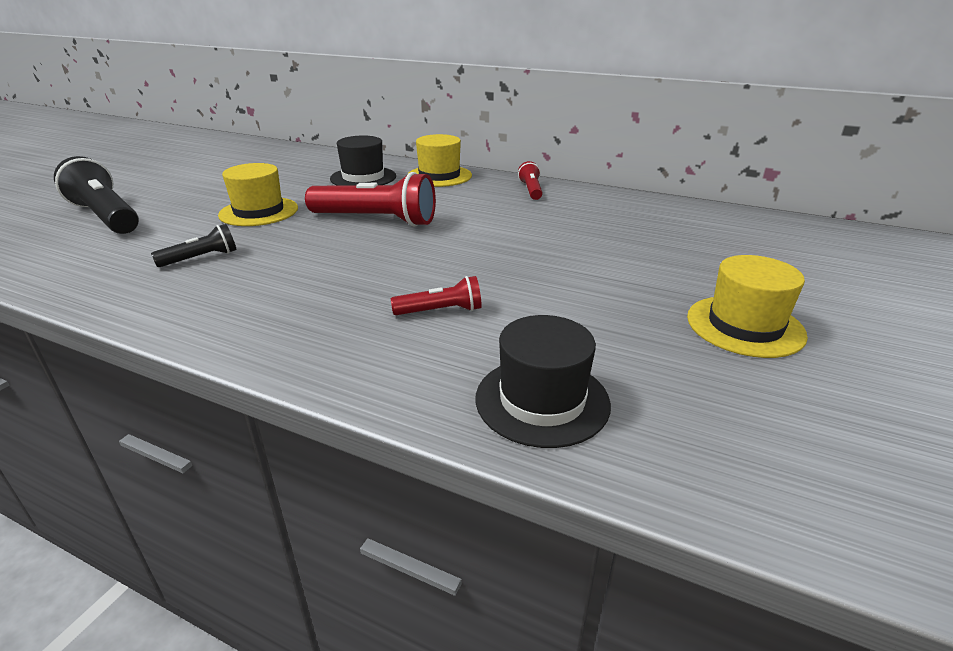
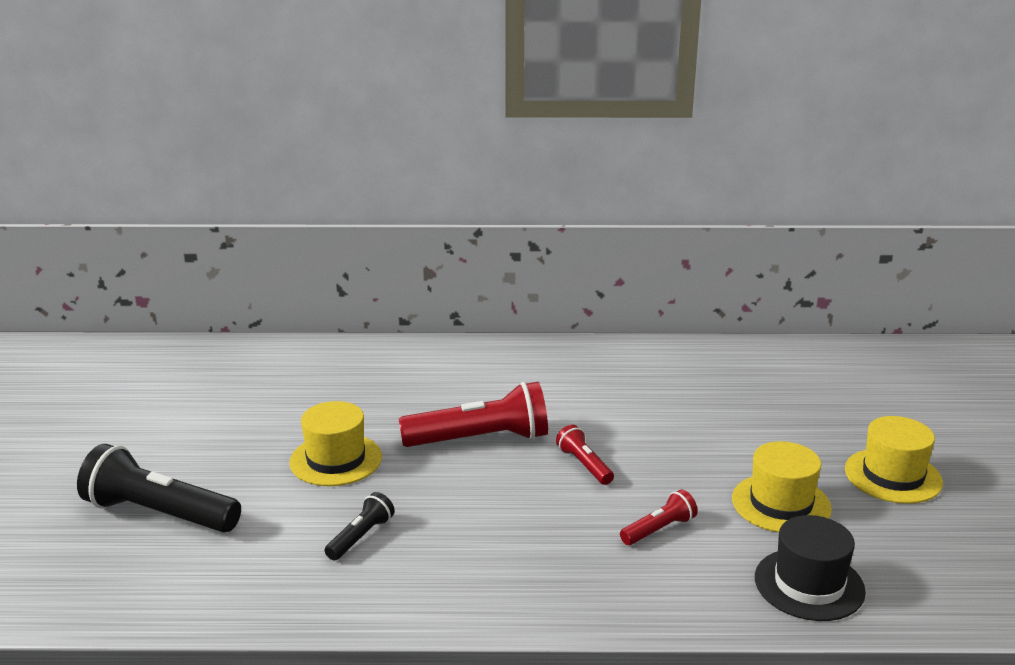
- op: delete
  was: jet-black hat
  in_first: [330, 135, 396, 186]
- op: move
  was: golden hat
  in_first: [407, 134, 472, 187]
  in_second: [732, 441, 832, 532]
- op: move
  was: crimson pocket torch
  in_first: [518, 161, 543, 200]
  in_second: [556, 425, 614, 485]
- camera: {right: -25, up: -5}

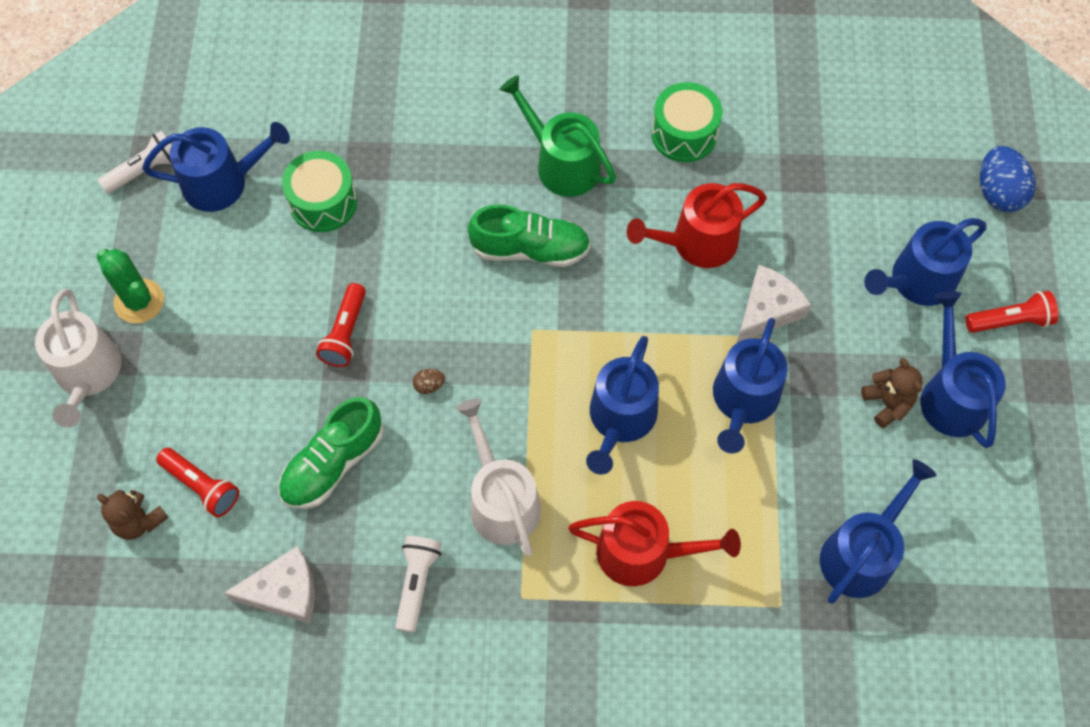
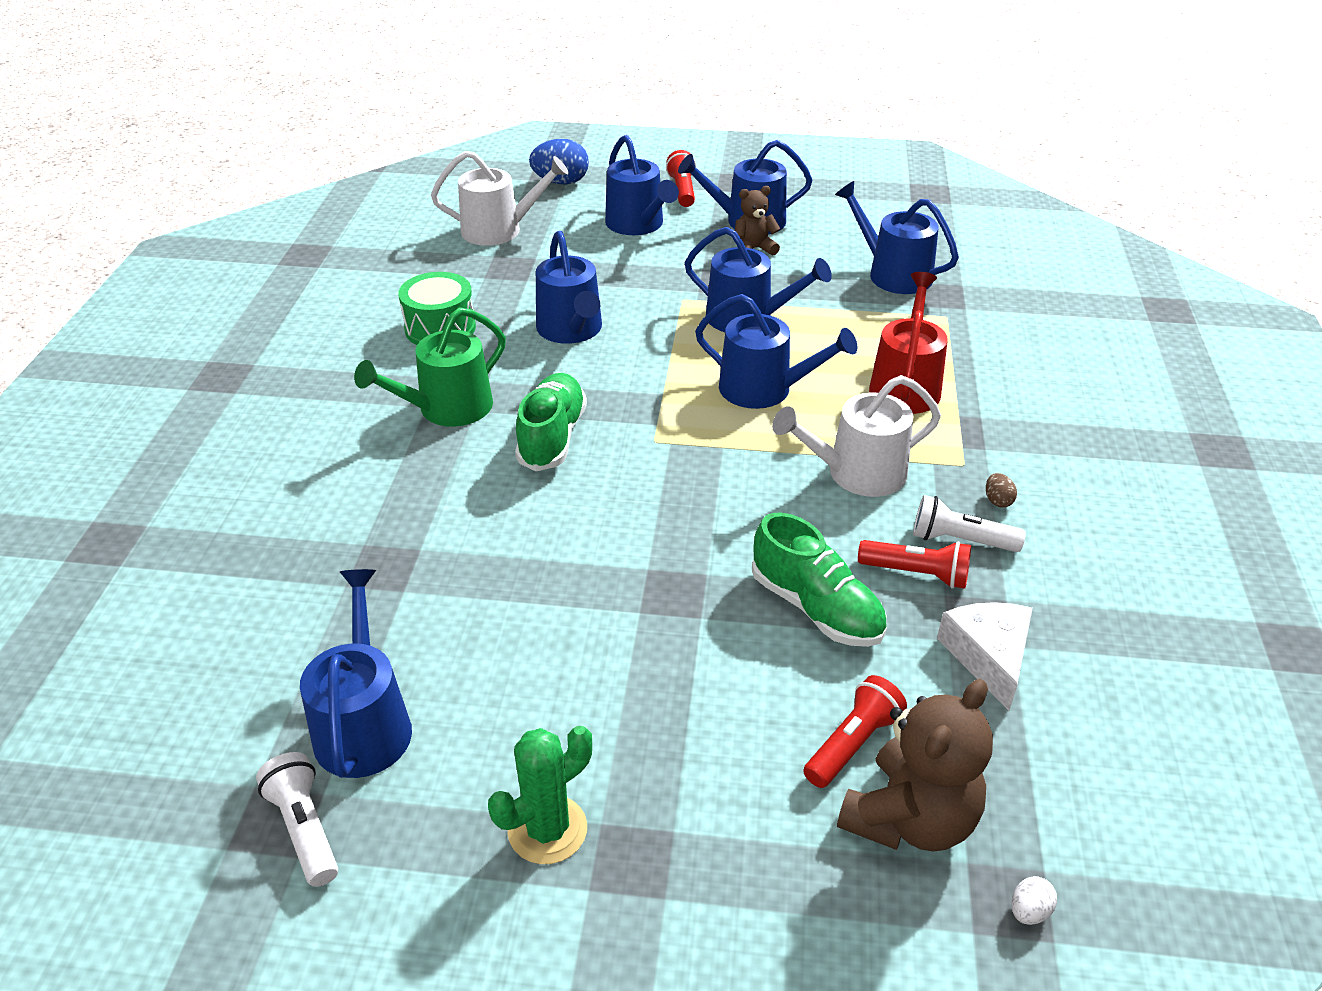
- op: delete
  was: green toy drum
  in_first: [282, 151, 357, 232]
- op: delete
  was: snow-white piece of cheese
  in_first: [737, 265, 811, 343]
- op: insert
  now: snow-white egg
  in_second: [1011, 876, 1057, 925]
- op: move
  was: snow-white watering can
  in_first: [35, 289, 121, 428]
  in_second: [431, 151, 569, 246]
- op: move
  was: crimson pocket torch
  in_first: [316, 283, 366, 367]
  in_second: [858, 540, 971, 589]
- op: move
  was: russet egg
  in_first: [412, 369, 445, 394]
  in_second: [986, 473, 1017, 508]
- op: recolor
  was: crimson watering can
  now: blue watering can
  in_first: [627, 183, 767, 268]
  in_second: [536, 231, 602, 344]
- op: resize
  was: russet teddy bear
  in_first: [97, 490, 169, 540]
  in_second: [837, 679, 993, 852]
  ratio: 1.74
- camera: {right: -85, up: -25}

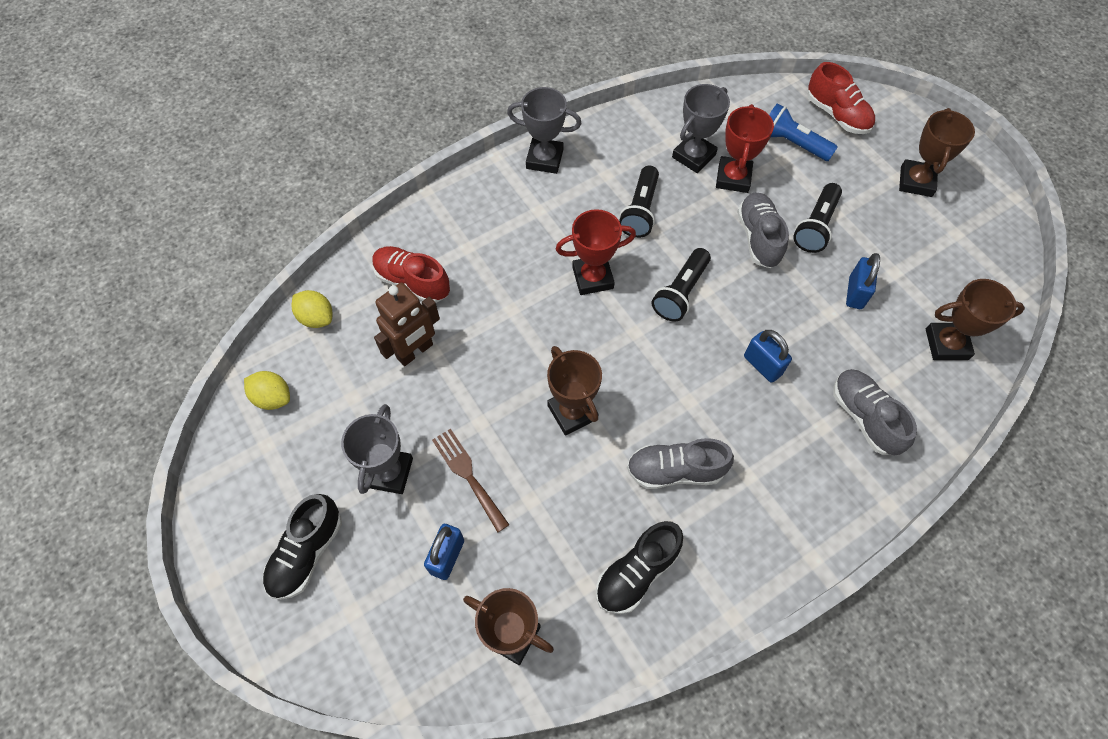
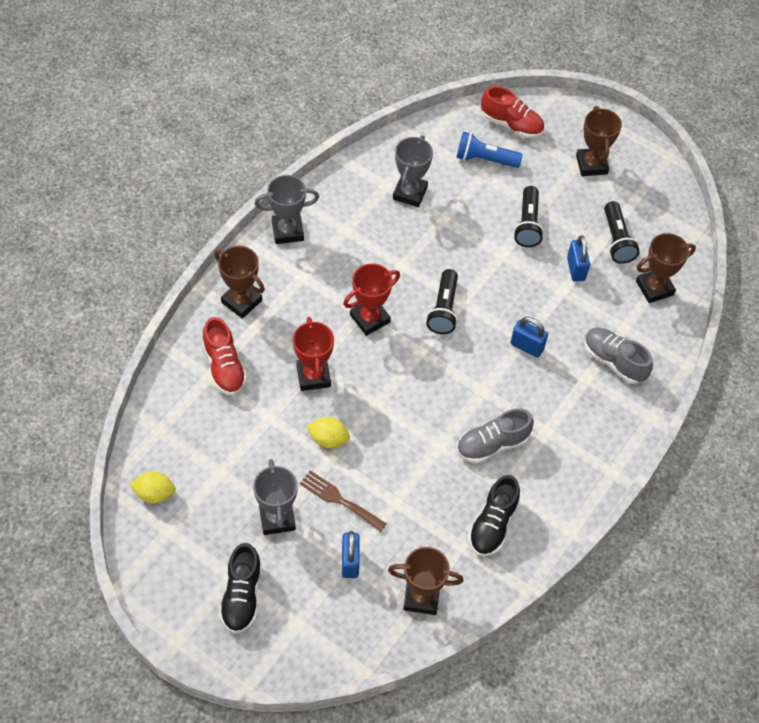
- op: delete
  was: russet robot figure
  in_first: [374, 283, 440, 366]
- op: delete
  was: gray shoe
  in_first: [737, 193, 789, 268]
- op: move
  was: golden lemon
  in_first: [291, 290, 332, 328]
  in_second: [307, 417, 350, 448]
- op: move
  was: russet award cup
  in_first: [547, 346, 602, 436]
  in_second: [214, 246, 265, 319]
- op: move
  was: jet-black pocket torch
  in_first: [619, 166, 659, 238]
  in_second: [604, 201, 640, 264]
- op: move
  was: crimson award cup
  in_first: [716, 104, 774, 193]
  in_second: [293, 317, 334, 391]
- op: rotate
  was: crimson shoe
  in_first: [373, 246, 450, 303]
  in_second: [202, 317, 247, 395]
  clockwise: -120
- camera: {right: -25, up: -5}

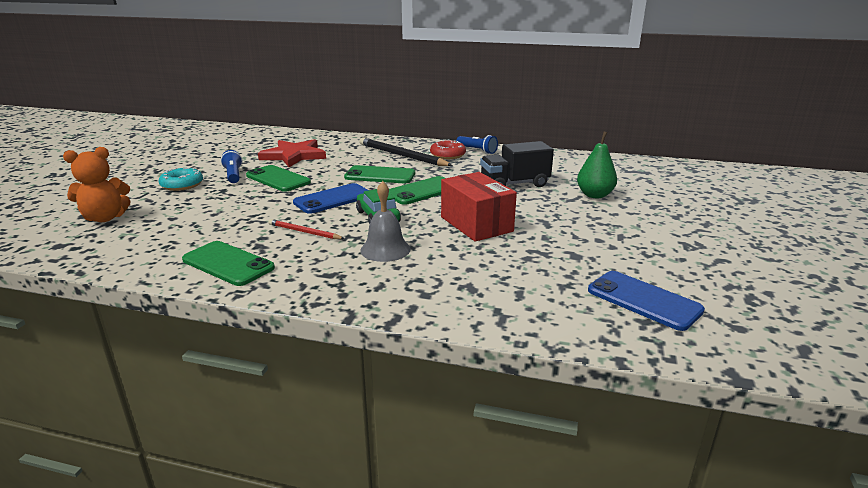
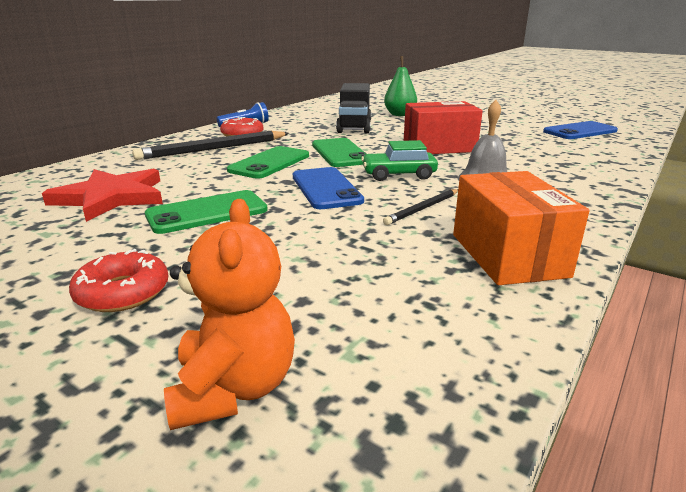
- op: delete
  was: blue pocket torch
  in_first: [221, 150, 242, 183]
- op: replace
  was: green mobile phone
  now: bright orange box
  in_first: [182, 241, 275, 286]
  in_second: [453, 171, 589, 285]
- op: recolor
  was: aqua donut
  now: crimson donut
  in_first: [159, 168, 203, 191]
  in_second: [69, 249, 169, 312]
- op: recolor
  was: crimson pencil
  now: jet-black pencil
  in_first: [268, 219, 345, 239]
  in_second: [383, 189, 458, 225]
- camera: {right: -70, up: 0}

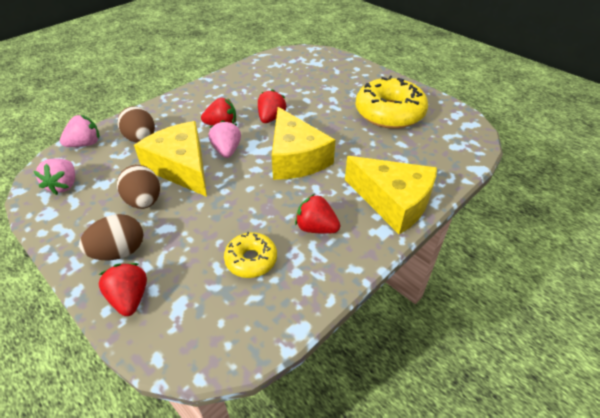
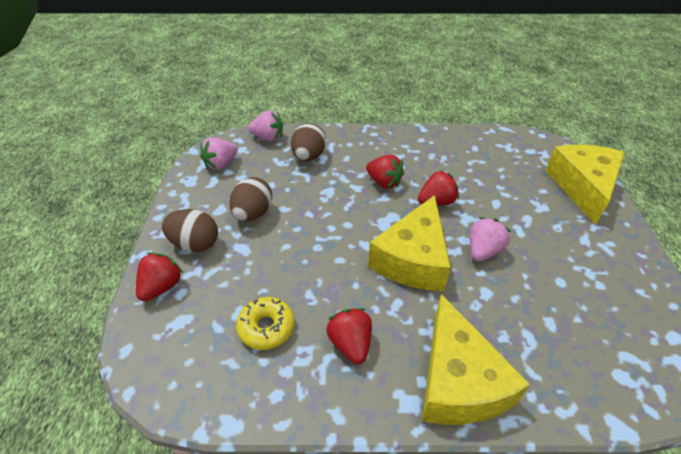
- op: delete
  was: golden donut
  in_first: [355, 76, 428, 129]
- op: move
  was: golden piece of cheese
  in_first: [134, 121, 207, 197]
  in_second: [545, 145, 625, 225]
- op: move
  was: rose-pink toy strawberry
  in_first: [209, 120, 241, 158]
  in_second: [470, 217, 511, 261]
- camera: {right: 45, up: 0}

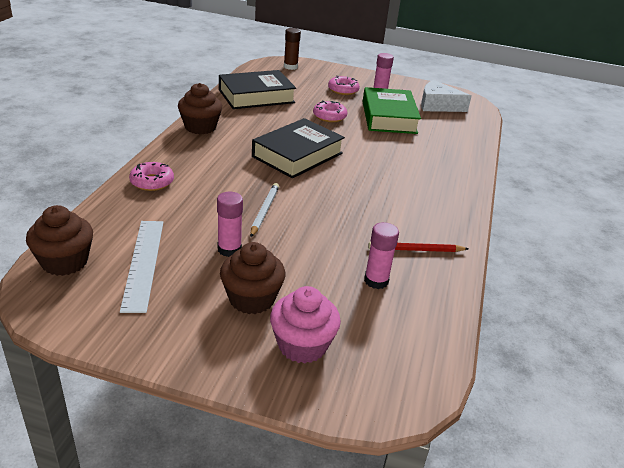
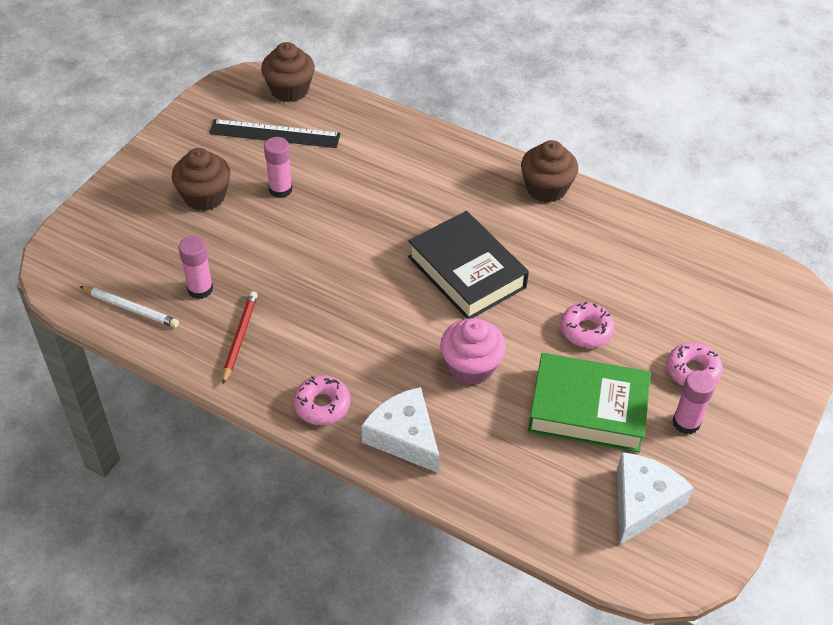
- op: delete
  was: jet-black book
  in_first: [219, 70, 296, 109]
- op: delete
  was: russet stick of glue
  in_first: [284, 28, 301, 70]
- op: insert
  now: snow-white piece of cheese
  in_second: [362, 387, 440, 473]
- op: move
  was: rose-pink donut
  in_first: [129, 162, 174, 191]
  in_second: [293, 375, 351, 425]
- op: move
  was: snow-white pencil
  in_first: [250, 183, 279, 237]
  in_second: [80, 286, 179, 328]
- op: move
  was: rose-pink fairy cake
  in_first: [270, 286, 341, 364]
  in_second: [440, 318, 506, 385]
- op: recolor
  was: snow-white ruler
  now: jet-black ruler
  in_first: [120, 221, 163, 313]
  in_second: [209, 119, 341, 148]
- camera: {right: 105, up: 15}

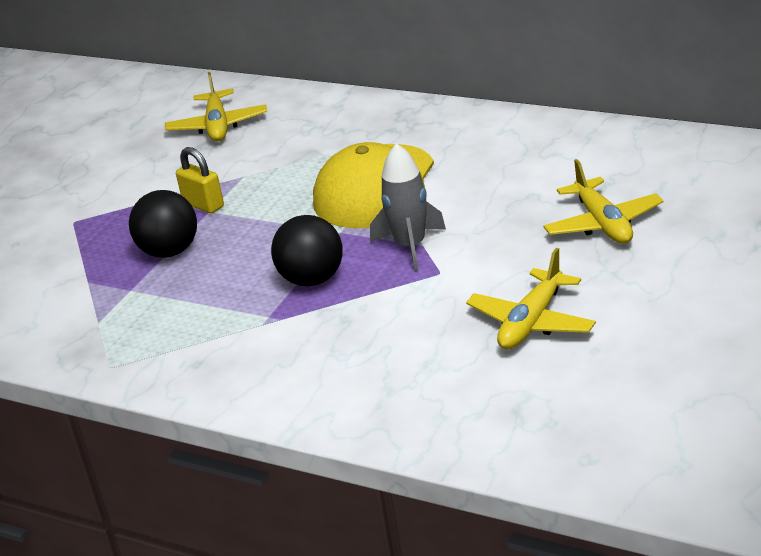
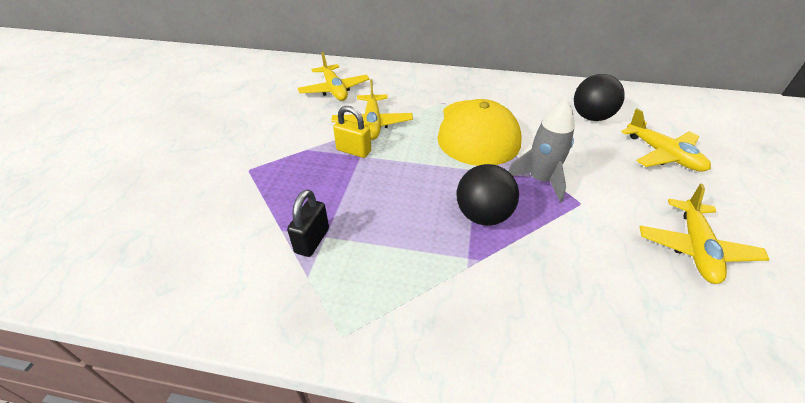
- op: insert
  now: jet-black lock
  in_second: [287, 189, 329, 257]
- op: insert
  now: golden toy plane
  in_second: [331, 79, 413, 140]
- op: move
  was: jet-black sphere
  in_first: [129, 190, 197, 258]
  in_second: [574, 74, 625, 121]
- camera: {right: -20, up: 10}

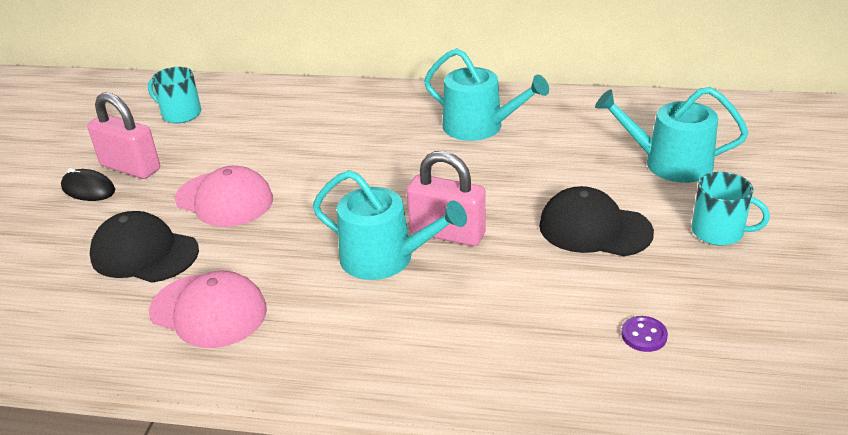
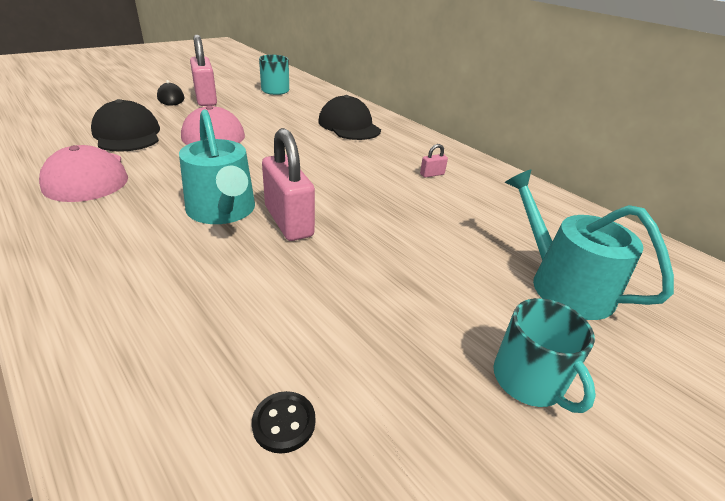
- op: move
  was: jet-black cap
  in_first: [539, 186, 654, 256]
  in_second: [319, 95, 381, 140]
- op: replace
  was: aqua watering can
  now: rose-pink lock
  in_first: [424, 48, 549, 141]
  in_second: [420, 144, 448, 178]
- op: recolor
  was: purple button
  now: jet-black button
  in_first: [621, 316, 668, 352]
  in_second: [252, 391, 315, 454]
- camera: {right: 35, up: 0}

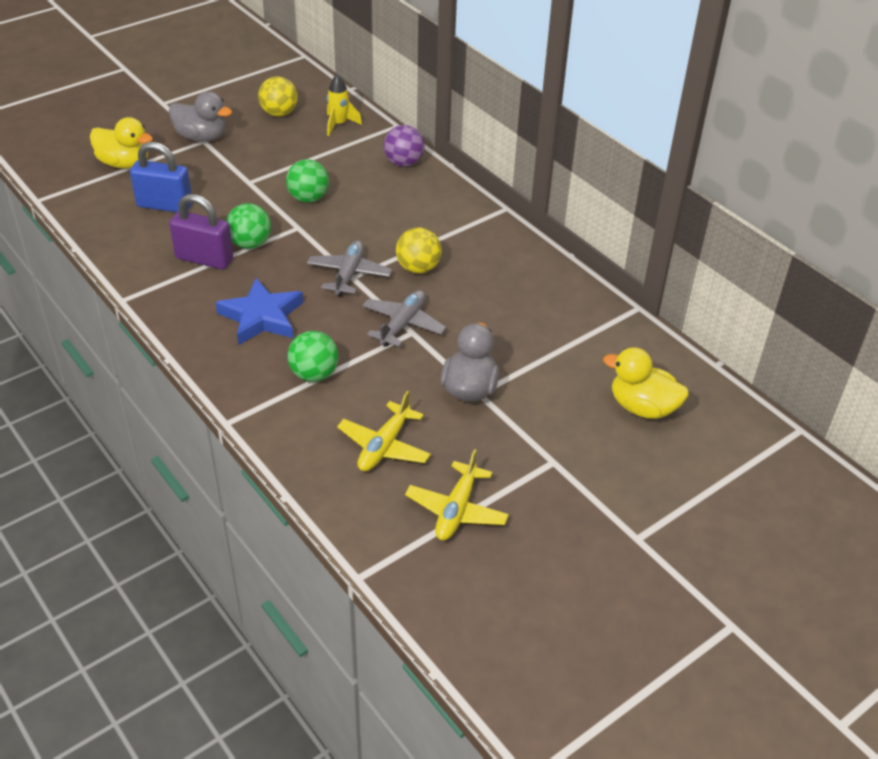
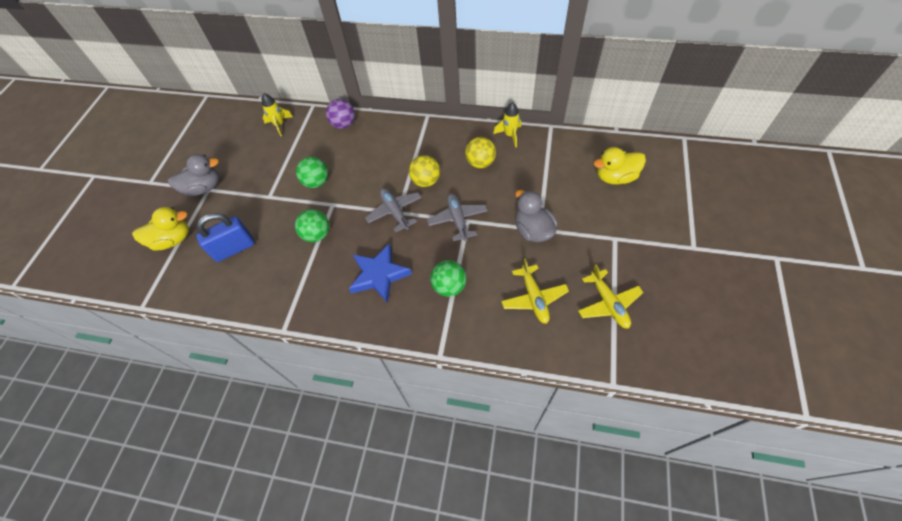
- op: delete
  was: purple lock
  in_first: [169, 194, 234, 270]
- op: insert
  now: golden spaceship
  in_second: [493, 102, 521, 148]
- op: move
  was: golden sphere
  in_first: [258, 77, 297, 116]
  in_second: [465, 137, 496, 168]
- camera: {right: -35, up: 15}

